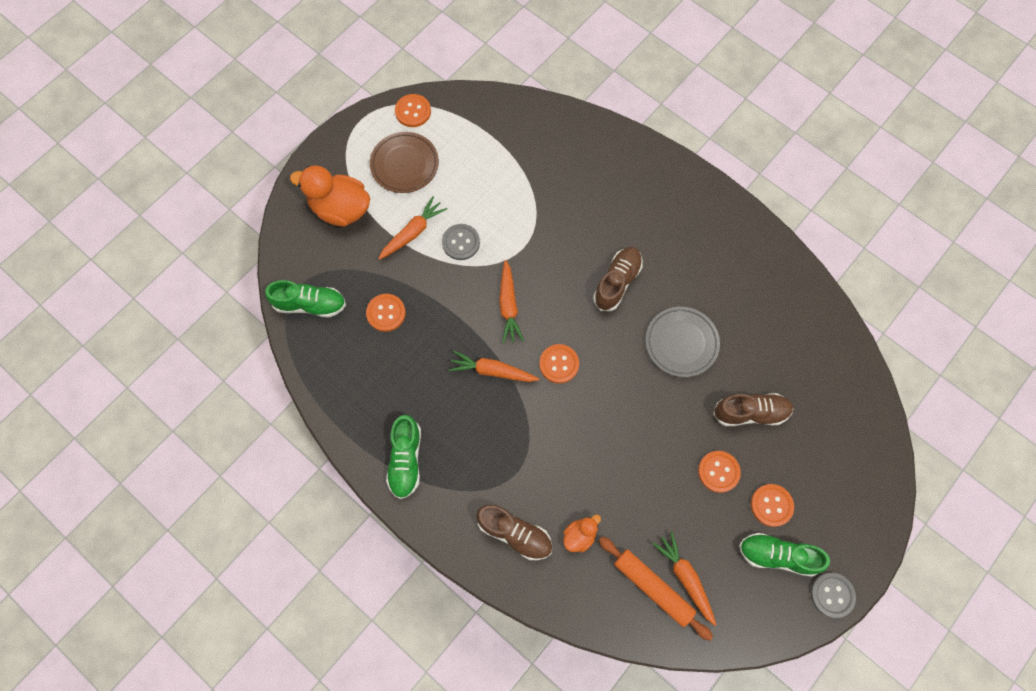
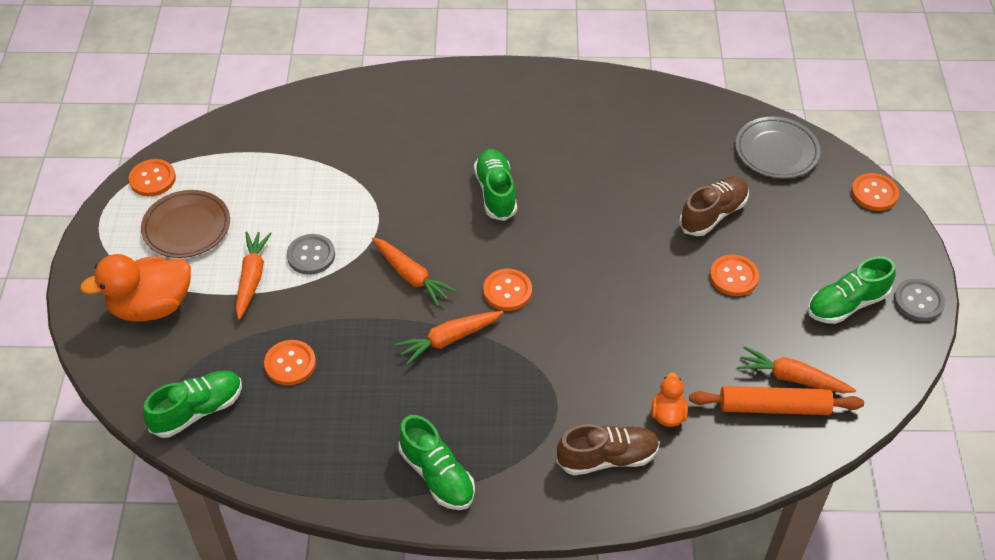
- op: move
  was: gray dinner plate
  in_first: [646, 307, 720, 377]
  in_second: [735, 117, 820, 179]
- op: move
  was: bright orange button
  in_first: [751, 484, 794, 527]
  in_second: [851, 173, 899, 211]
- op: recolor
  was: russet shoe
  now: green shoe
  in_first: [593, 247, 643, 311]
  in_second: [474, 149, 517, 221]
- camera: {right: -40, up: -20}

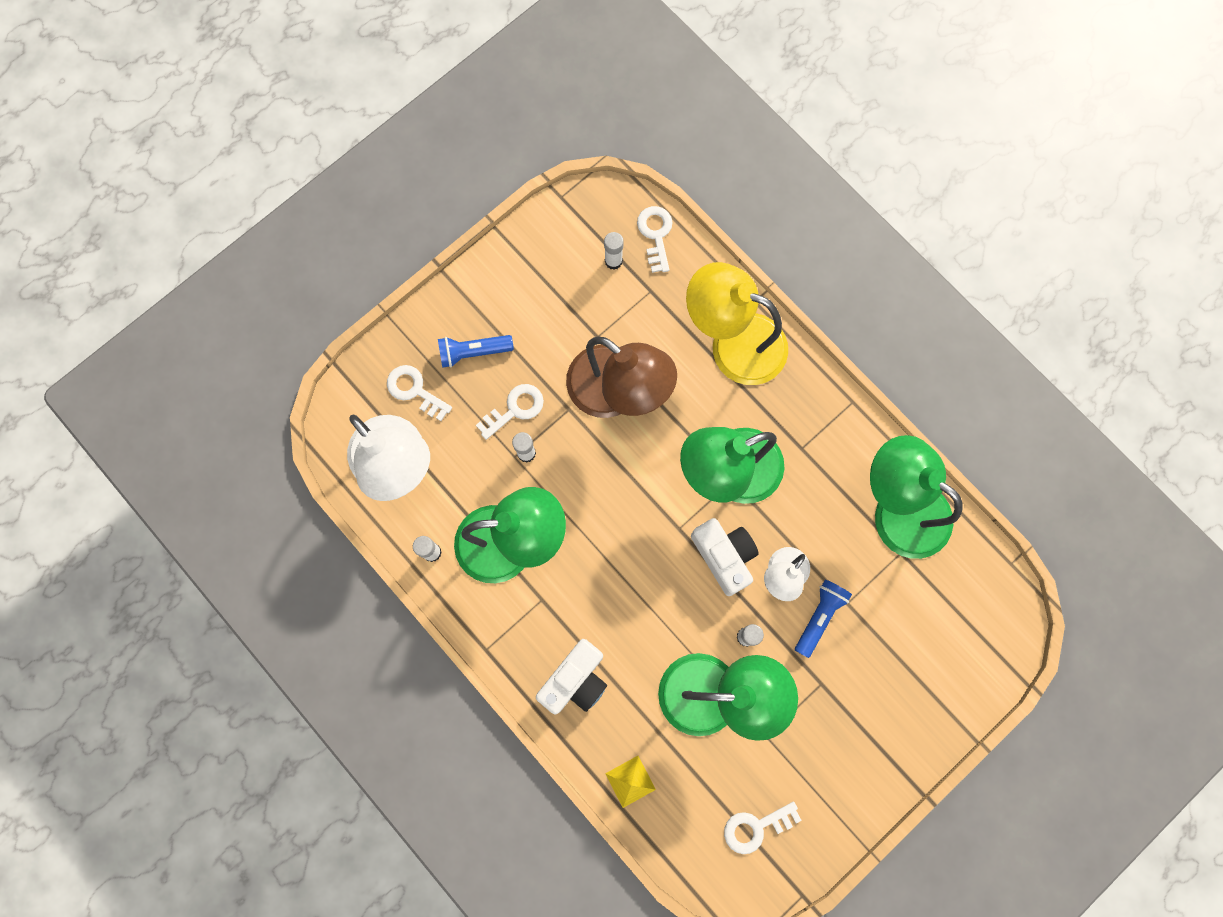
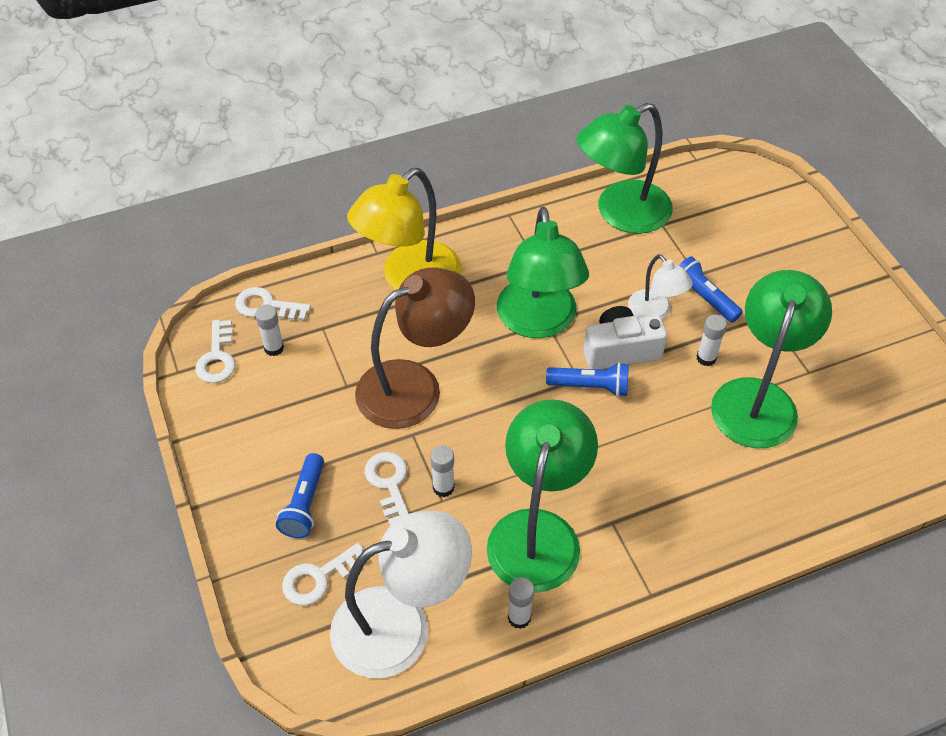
- op: delete
  was: snow-white compact camera
  in_first: [536, 639, 607, 714]
- op: delete
  was: golden solid pyramid
  in_first: [605, 756, 656, 808]
- op: insert
  now: blue pocket torch
  in_second: [546, 362, 629, 397]
- op: move
  was: snow-white key
  in_first: [724, 802, 802, 854]
  in_second: [195, 320, 235, 383]
- camera: {right: -70, up: -25}

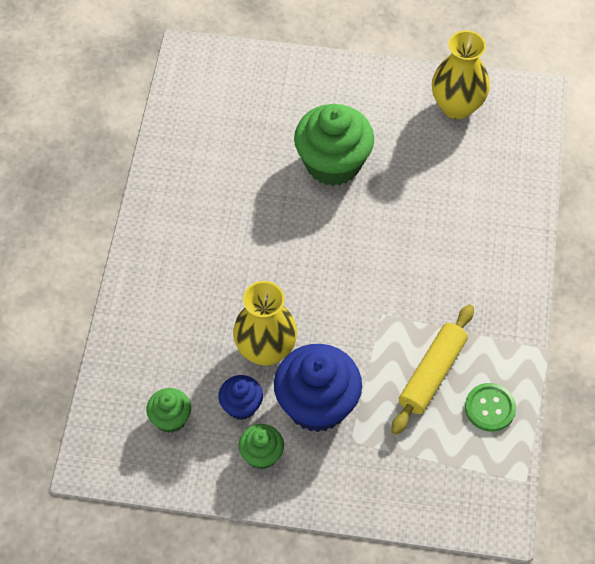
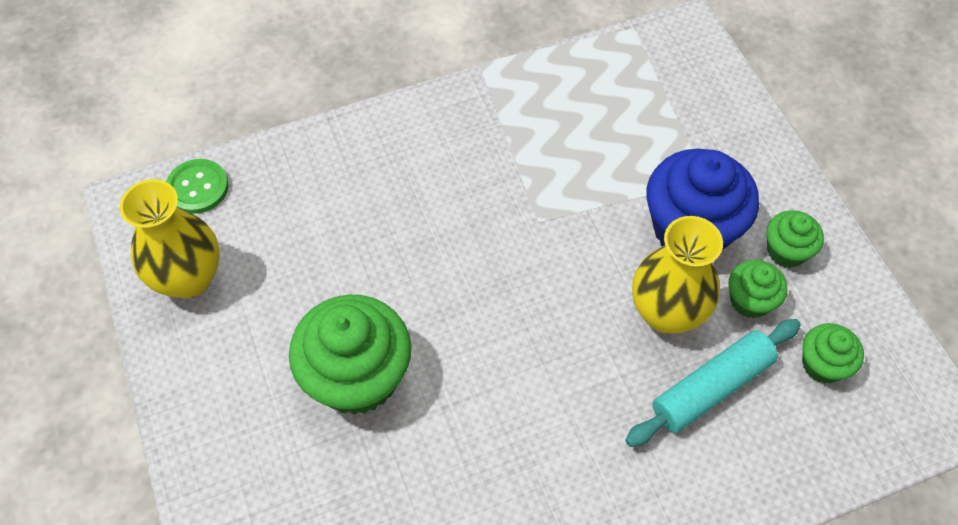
- op: delete
  was: golden dough roller
  in_first: [391, 304, 474, 435]
- op: insert
  now: aqua dough roller
  in_second: [625, 319, 801, 447]
- op: move
  was: green button
  in_first: [465, 383, 516, 432]
  in_second: [166, 159, 229, 214]
- op: recolor
  was: blue fairy cake
  now: green fairy cake
  in_first: [218, 375, 263, 420]
  in_second: [728, 260, 787, 318]
- camera: {right: -120, up: 0}

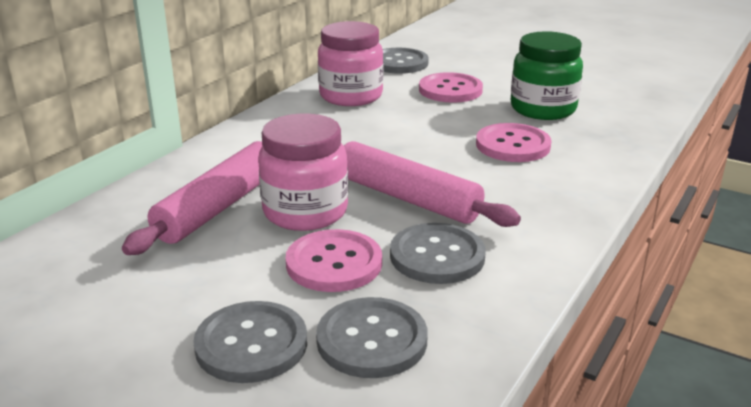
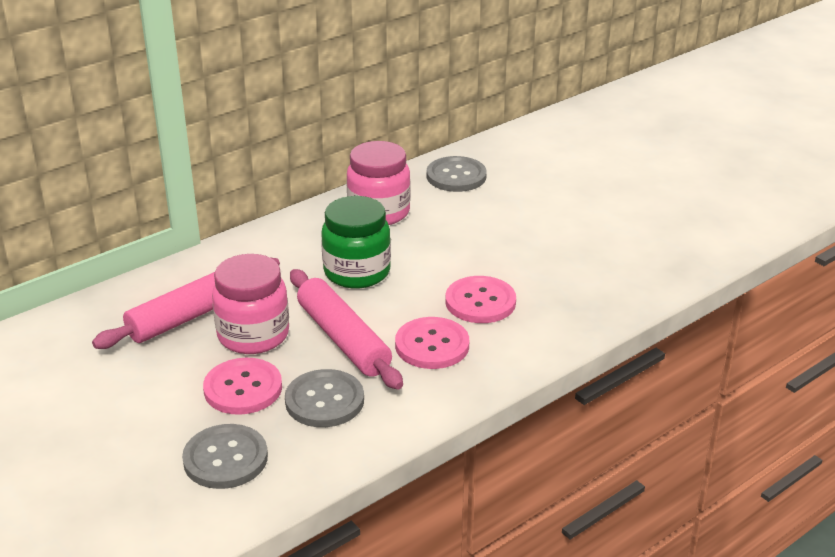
- op: delete
  was: gray button
  in_first: [193, 301, 307, 383]
- op: move
  was: rose-pink button
  in_first: [419, 72, 483, 103]
  in_second: [395, 317, 469, 369]
- op: move
  was: green preserve jar
  in_first: [511, 31, 583, 120]
  in_second: [321, 196, 391, 289]
- camera: {right: 20, up: 5}

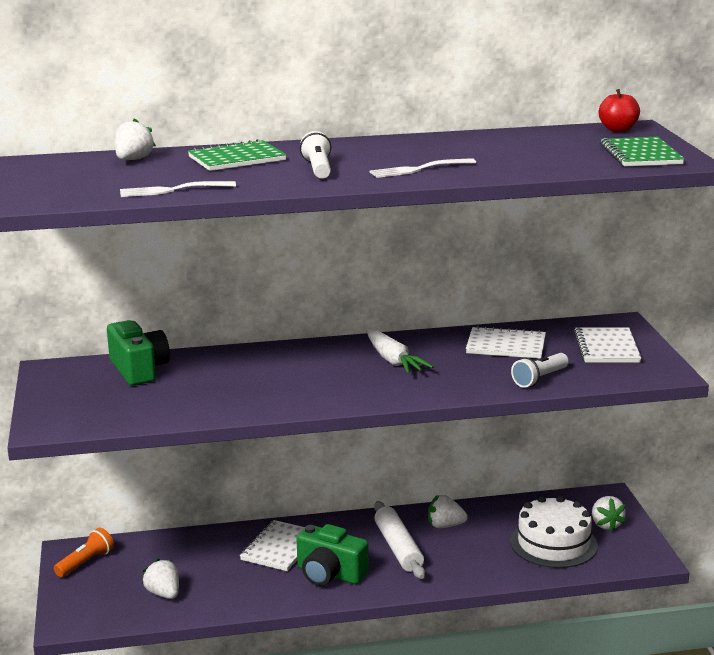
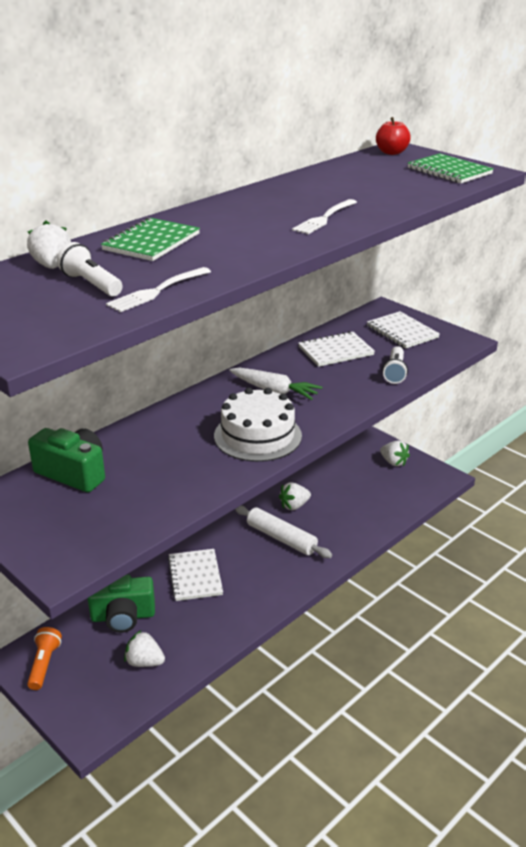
- op: move
  was: green compact camera
  in_first: [297, 524, 369, 586]
  in_second: [87, 574, 155, 633]
- op: move
  was: snow-white pocket torch
  in_first: [300, 131, 331, 179]
  in_second: [57, 242, 122, 296]
- op: move
  was: snow-white gateau
  in_first: [510, 496, 598, 568]
  in_second: [214, 388, 302, 462]
- camera: {right: -35, up: 10}

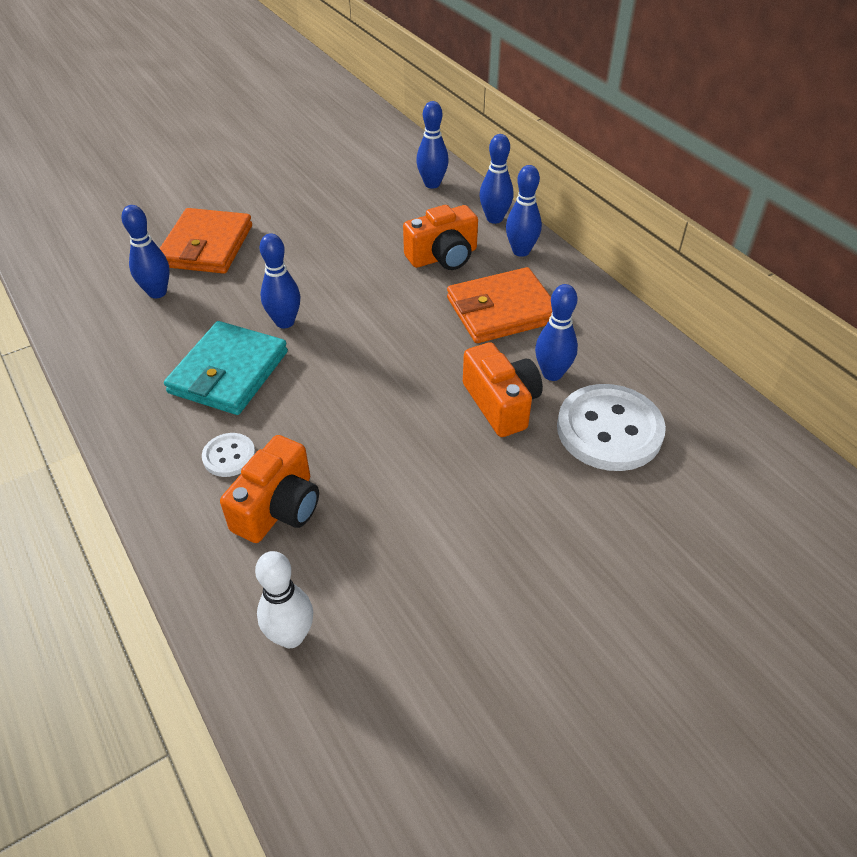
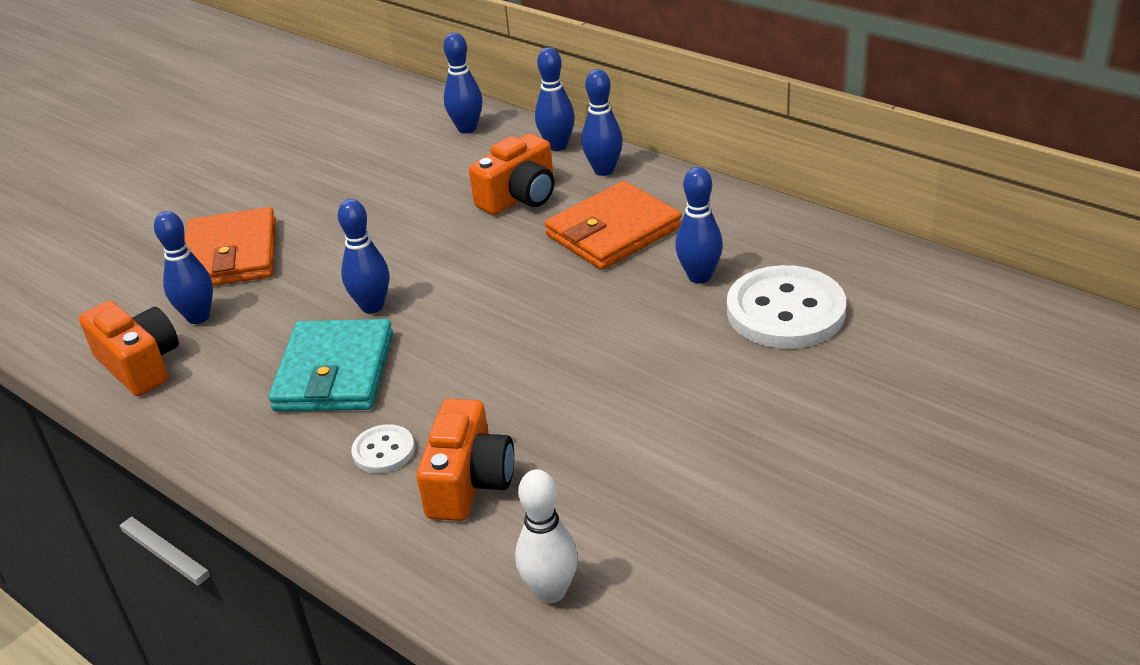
- op: move
  was: bright orange compact camera
  in_first: [463, 342, 543, 437]
  in_second: [79, 301, 179, 396]
- camera: {right: -15, up: -10}

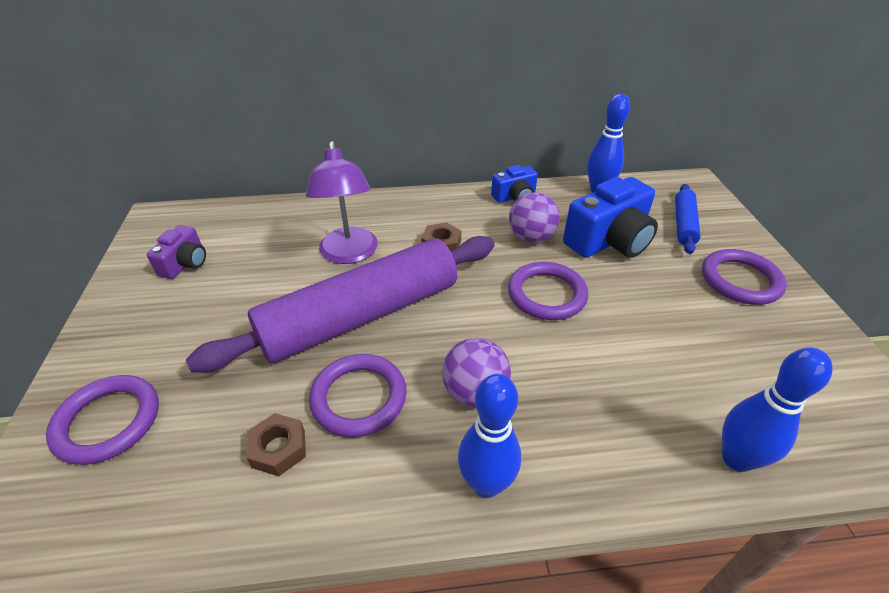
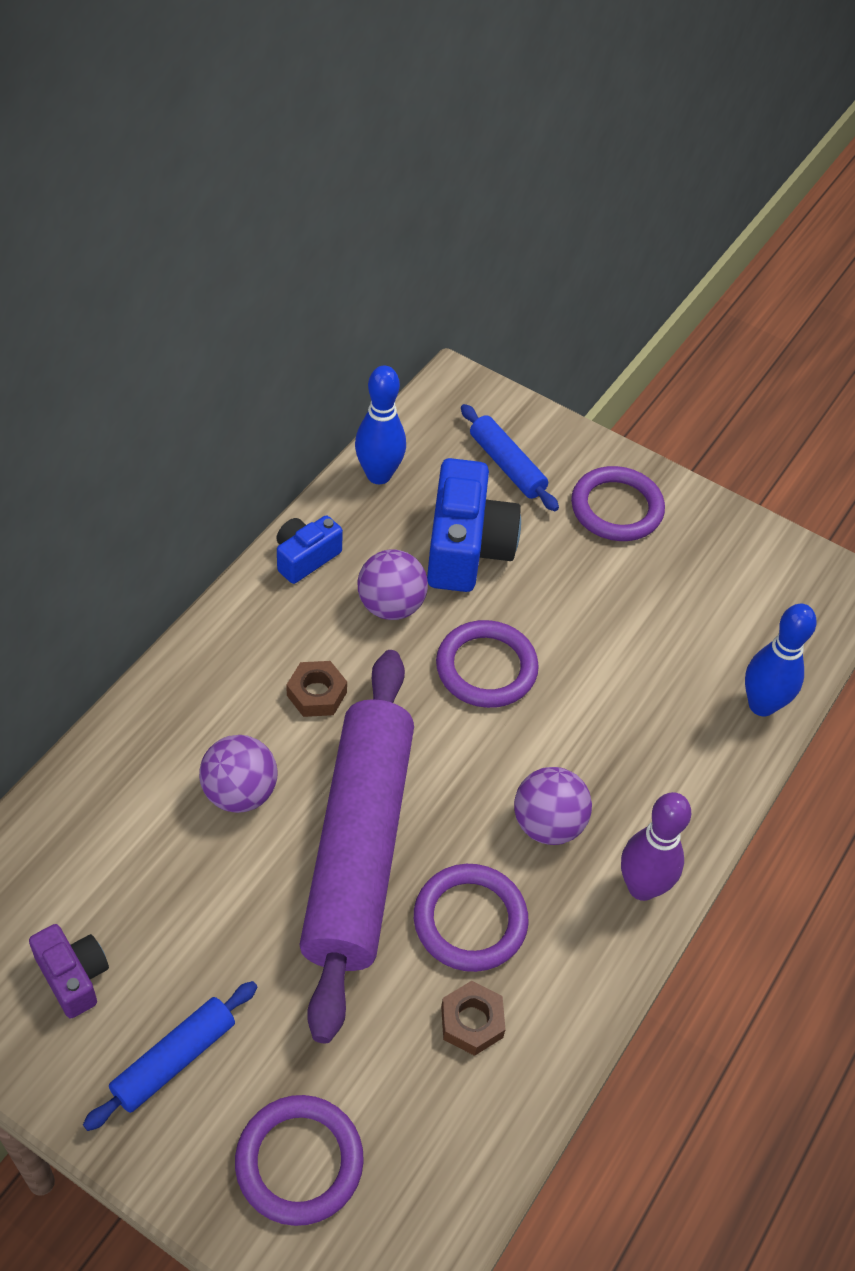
- op: insert
  now: blue dough roller
  in_second: [83, 981, 257, 1131]
- op: replace
  was: purple desk lamp
  now: purple sphere
  in_first: [306, 141, 378, 264]
  in_second: [199, 735, 278, 813]
- op: recolor
  was: blue skittle
  now: purple skittle
  in_first: [458, 374, 521, 498]
  in_second: [621, 792, 691, 901]
- op: rotate
  was: blue compact camera
  in_first: [491, 165, 538, 203]
  in_second: [276, 515, 343, 584]
  clockwise: -150
- camera: {right: -55, up: 10}

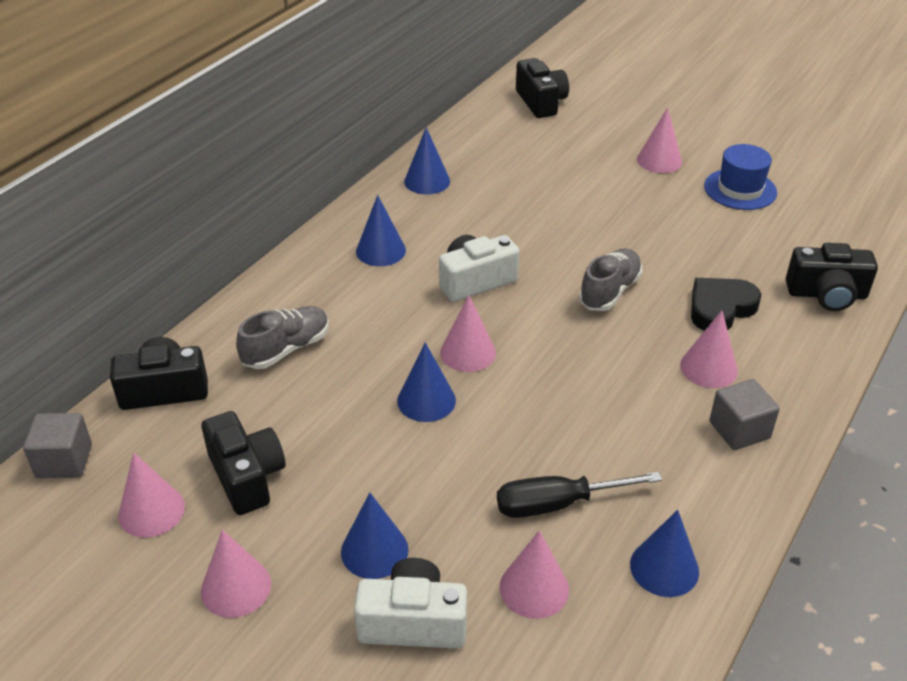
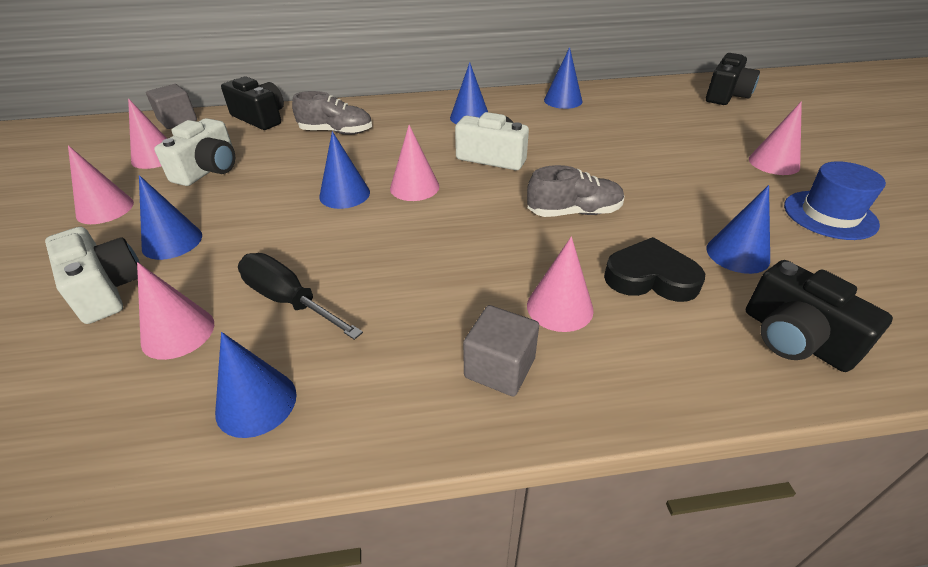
- op: insert
  now: blue cone shape
  in_second: [707, 185, 770, 274]
- op: recolor
  was: jet-black compact camera
  now: snow-white compact camera
  in_first: [202, 411, 286, 515]
  in_second: [154, 118, 235, 186]
- camera: {right: 50, up: 0}

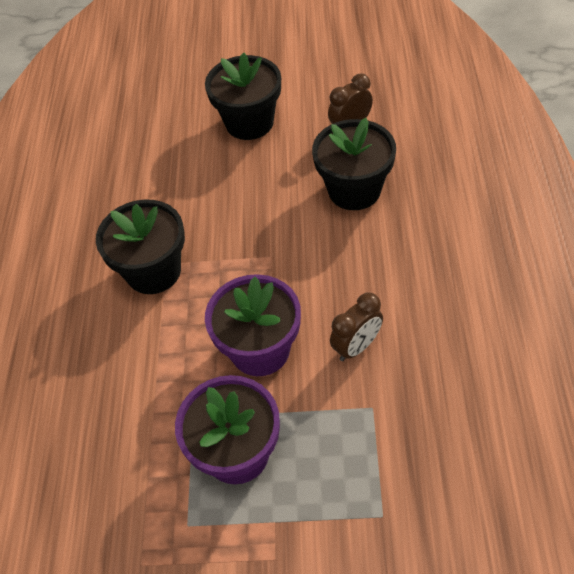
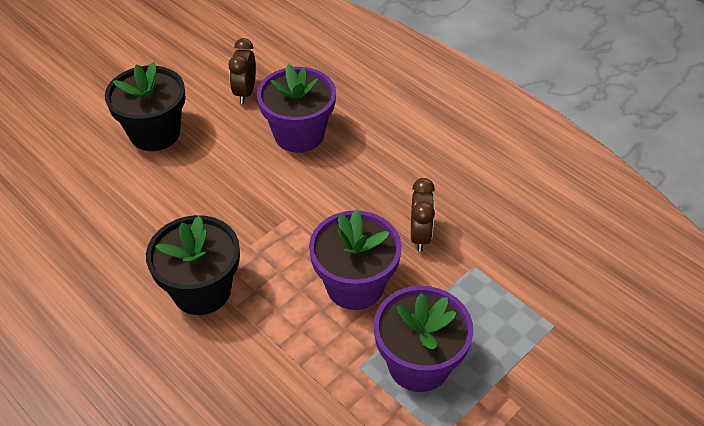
- op: recolor
  was: jet-black flower pot
  now: purple flower pot
  in_first: [312, 118, 396, 210]
  in_second: [257, 64, 336, 153]
- camera: {right: -50, up: -5}

